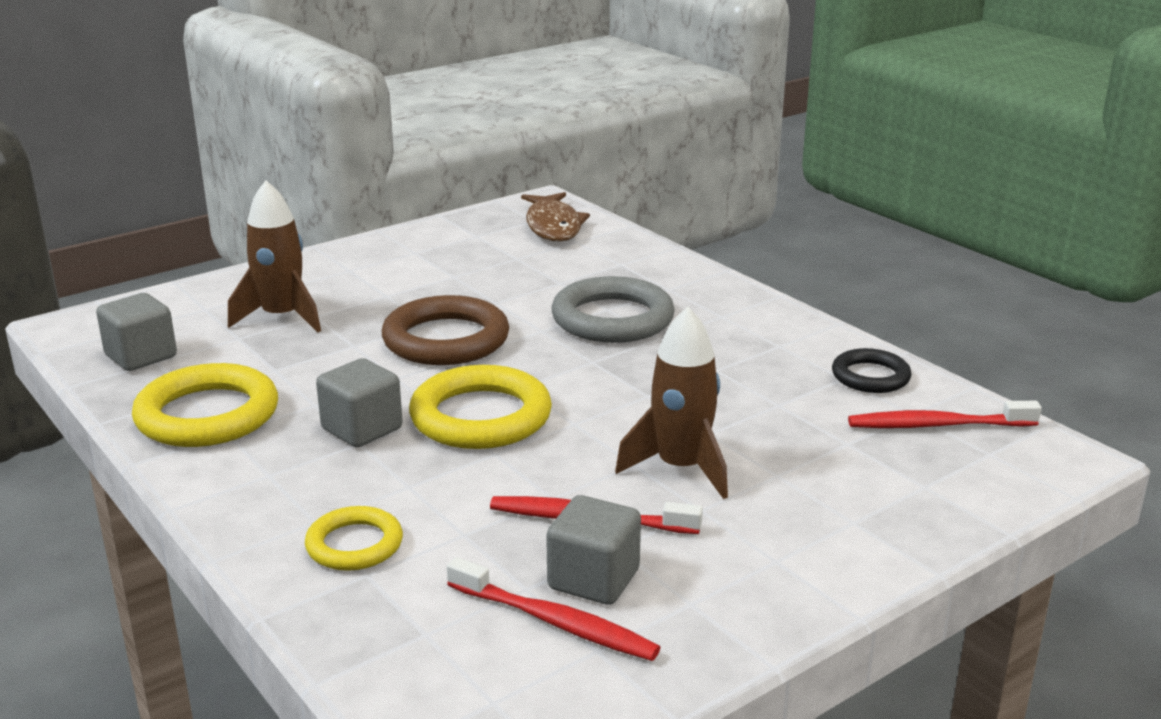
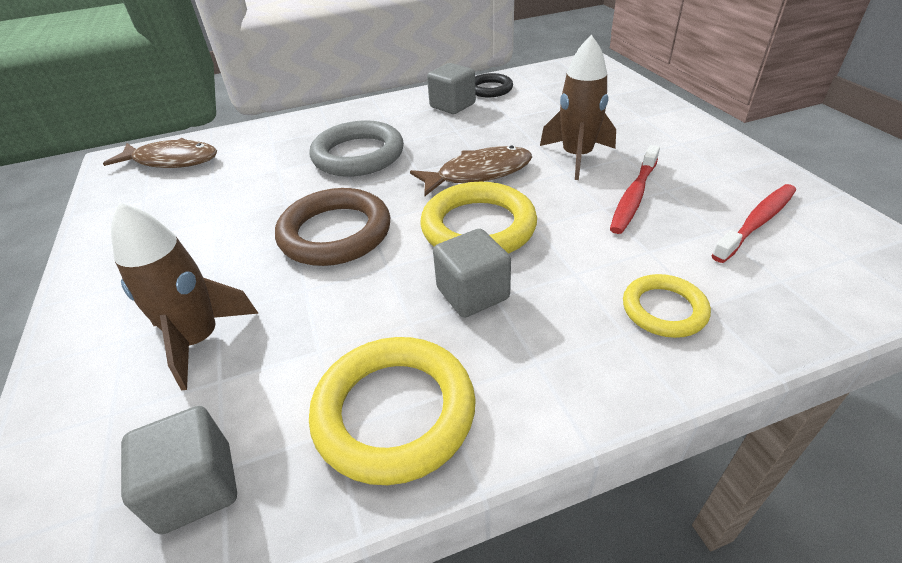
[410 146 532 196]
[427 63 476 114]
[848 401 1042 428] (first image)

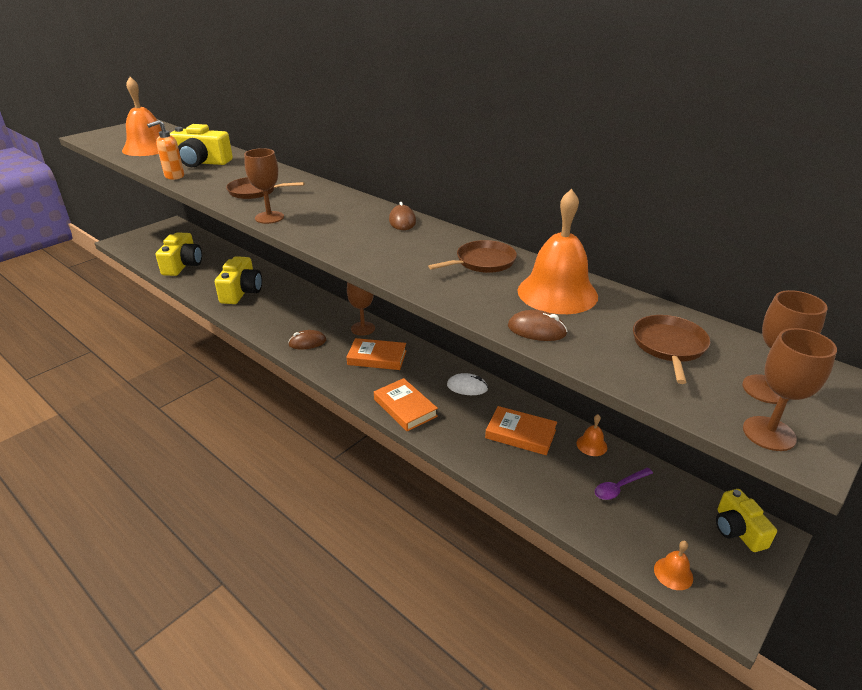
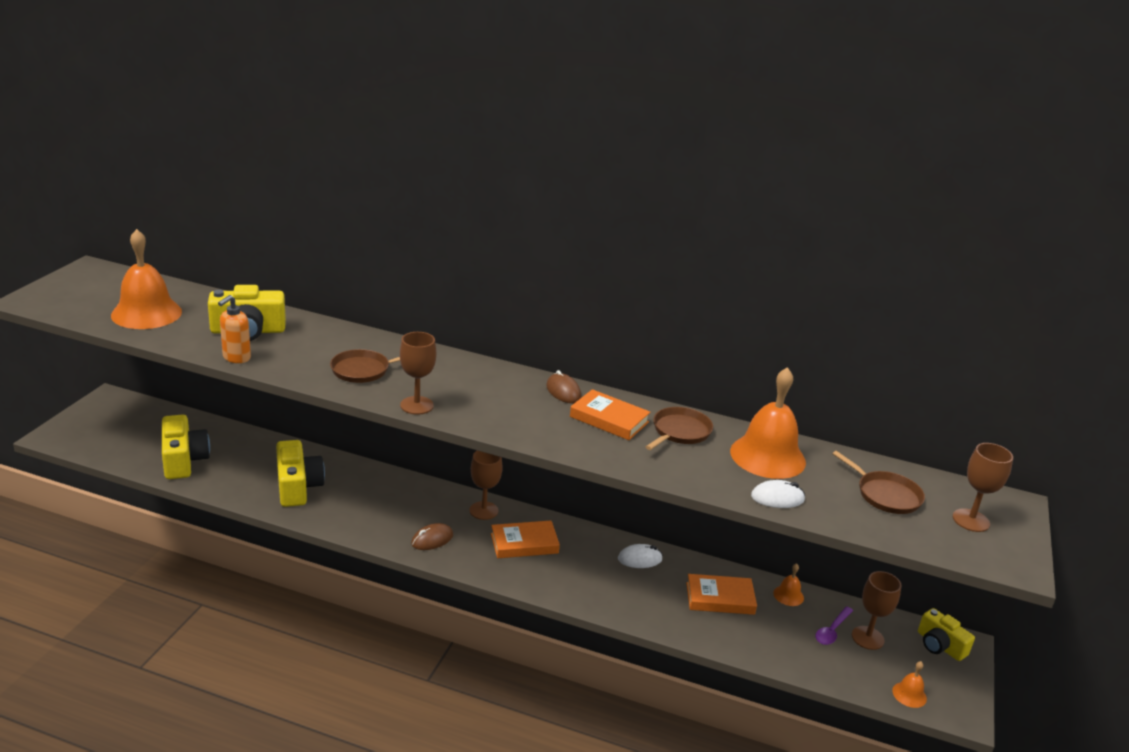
[570 389 650 440]
[751 480 805 508]
[832 451 925 514]
[852 571 902 650]

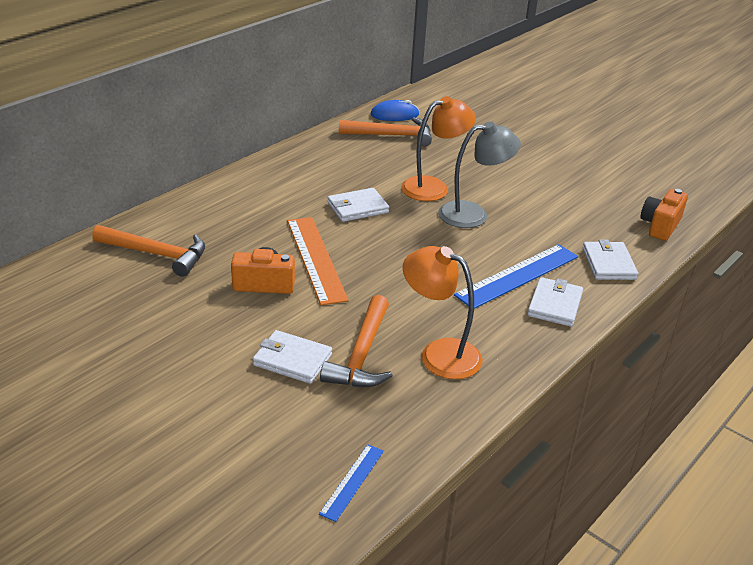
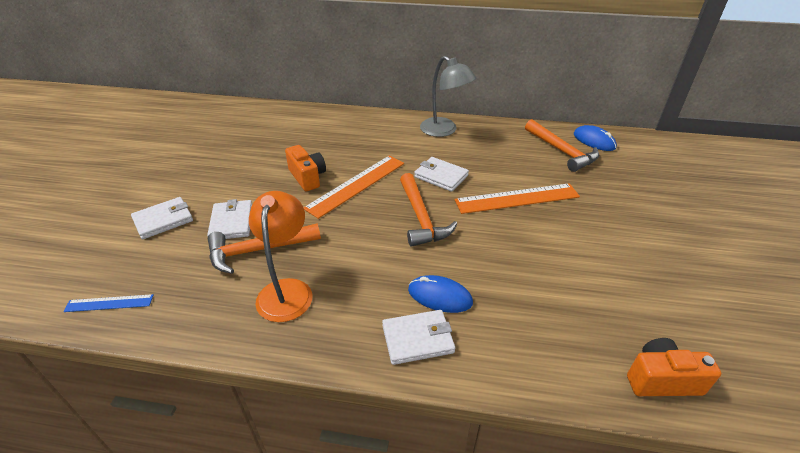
[131 197 193 239]
[400 173 458 247]
[408 275 473 313]
[420 56 476 137]
[454 183 580 214]

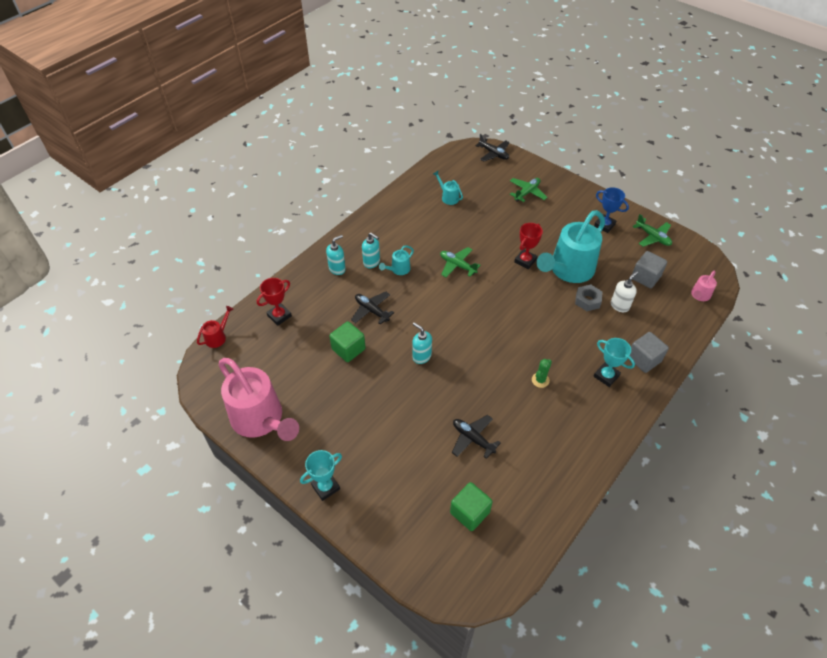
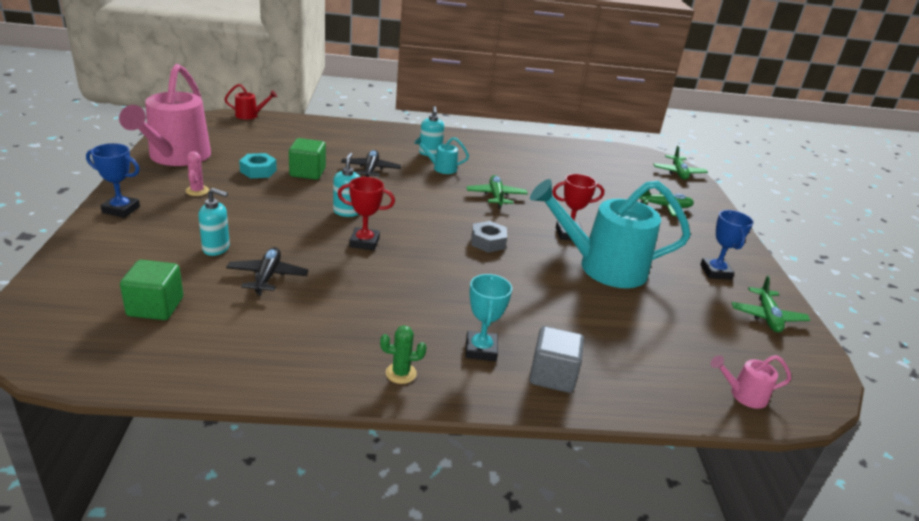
[86 143 140 218]
[186 151 209 196]
[198 188 230 256]
[239 153 277 178]
[338 177 395 251]
[380 325 426 384]
[471 221 507 253]
[653 145 708 180]
[433 171 463 205] (first image)
[611 271 638 312] (first image)
[632 251 667 288] (first image)

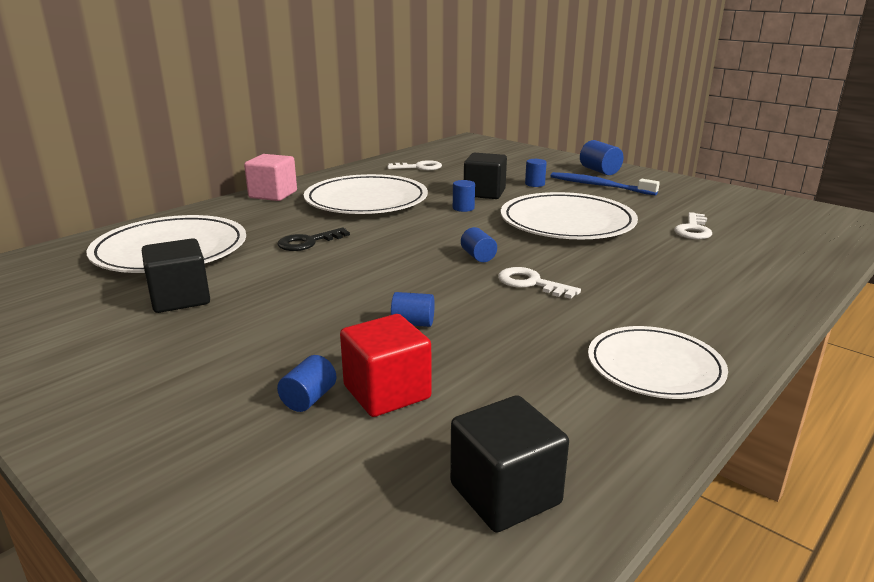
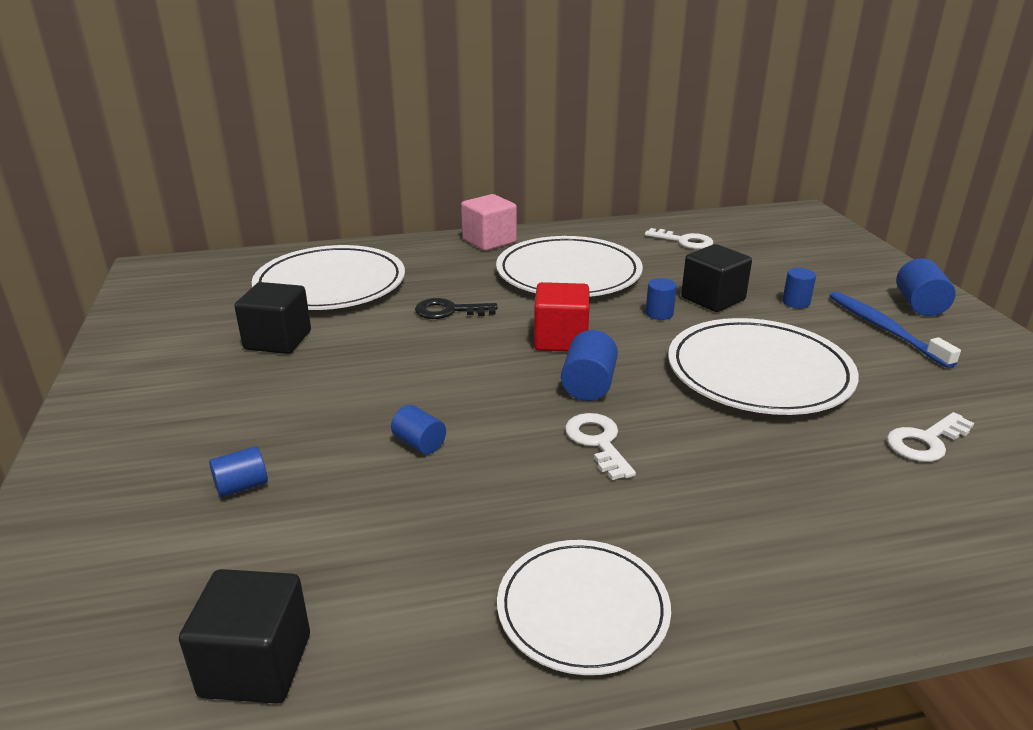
[534 282 590 352]
[561 330 618 401]

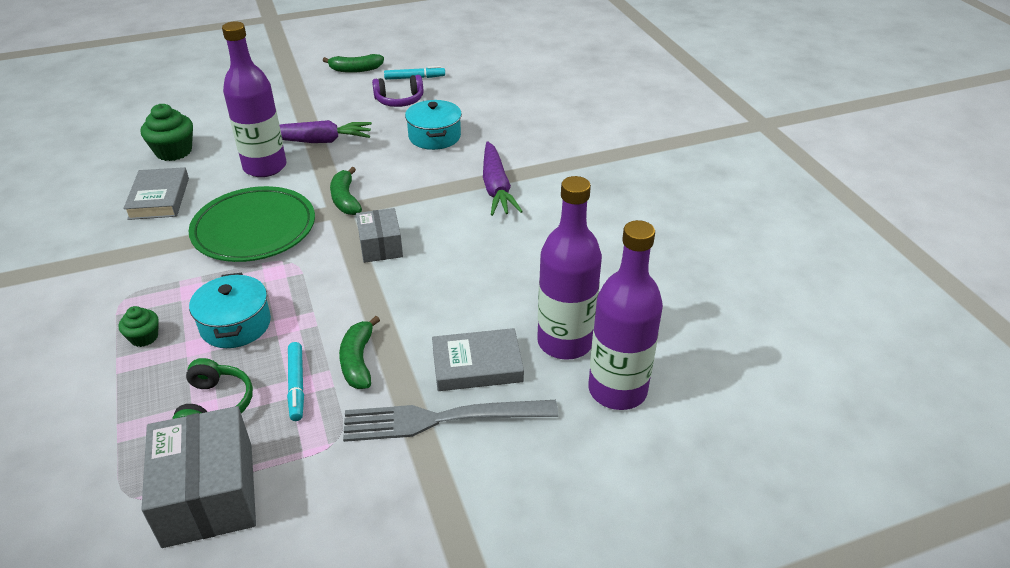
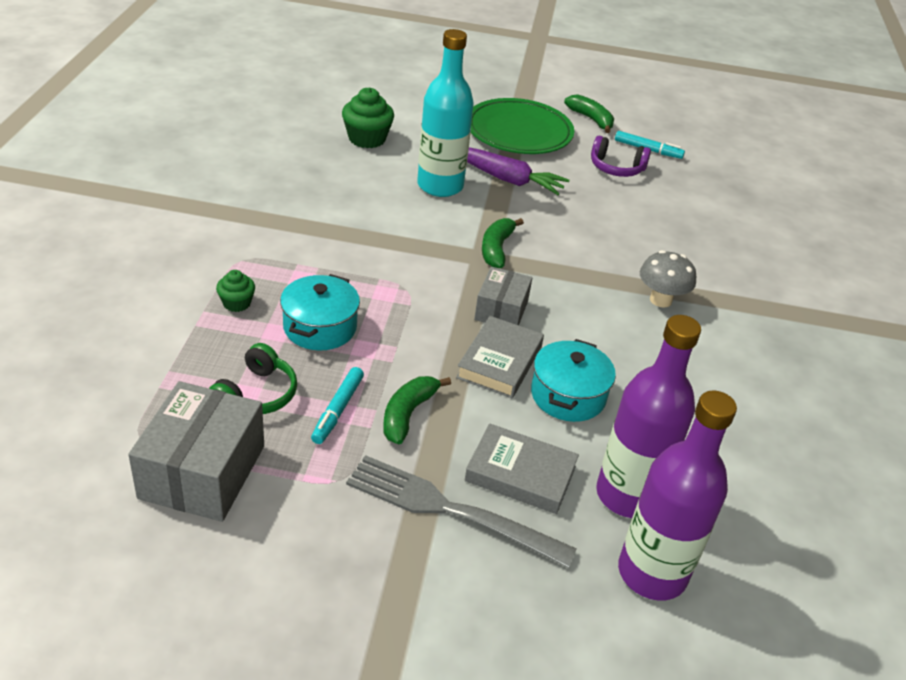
[417 29 474 197]
[456 316 544 398]
[471 98 574 154]
[531 339 616 422]
[564 94 614 133]
[640 250 696 308]

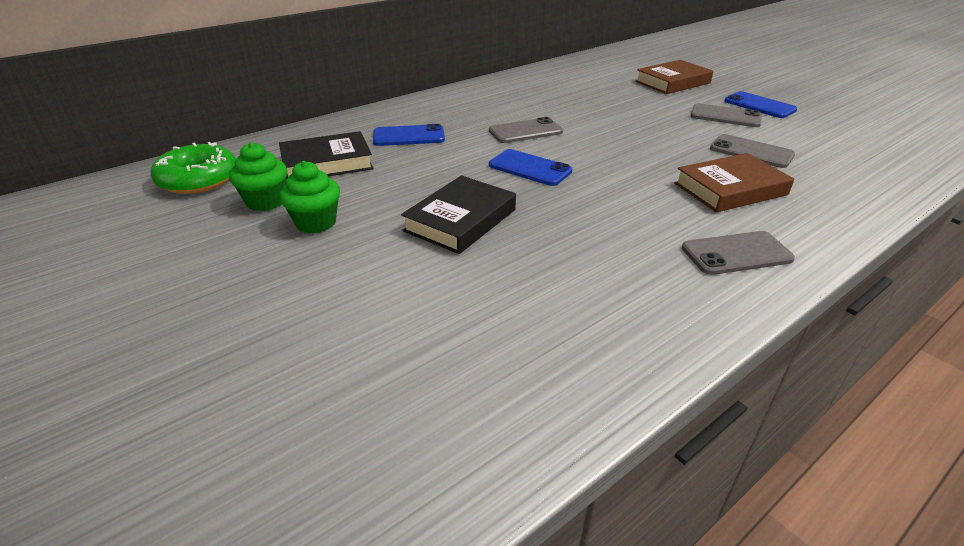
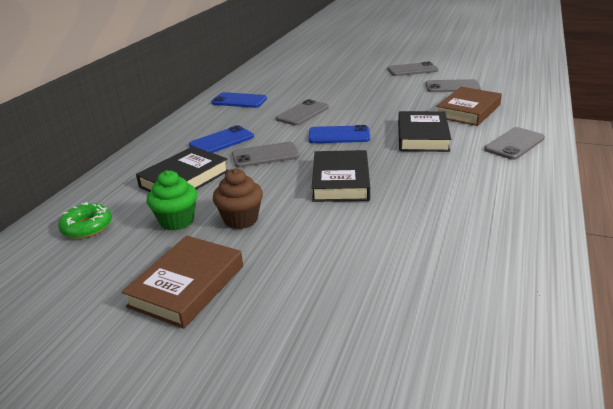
[58 202 112 239]
[121 235 243 329]
[211 92 267 108]
[213 168 263 229]
[232 142 300 168]
[398 111 451 152]

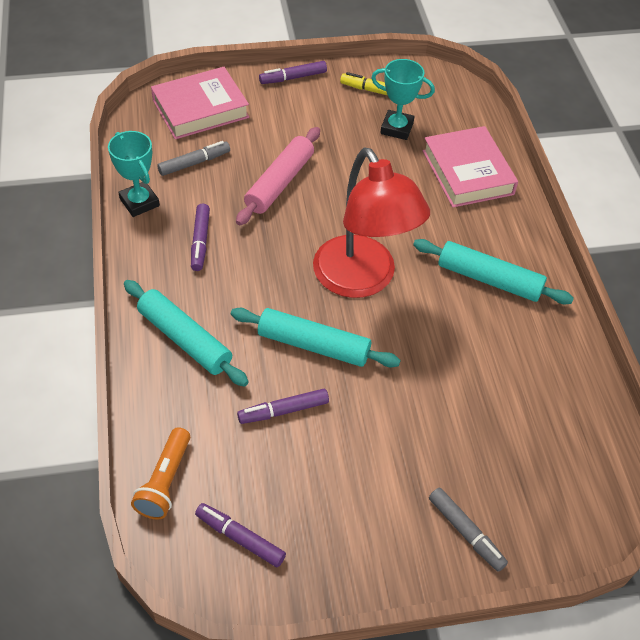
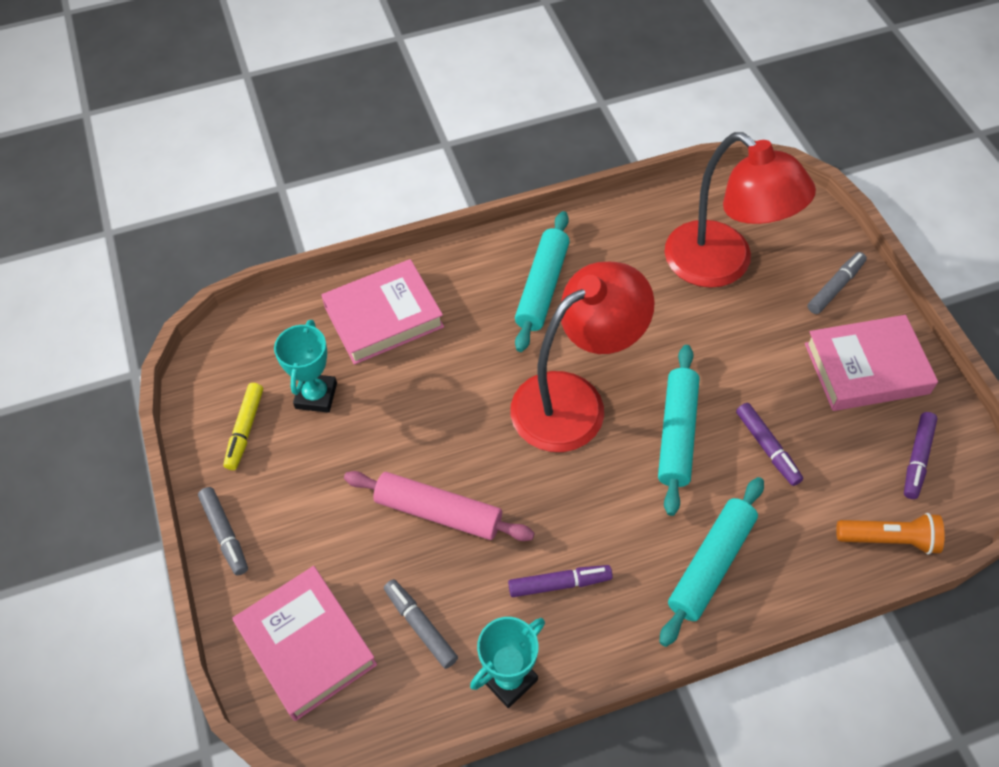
[198 487 248 575]
[665 132 816 288]
[805 315 938 411]

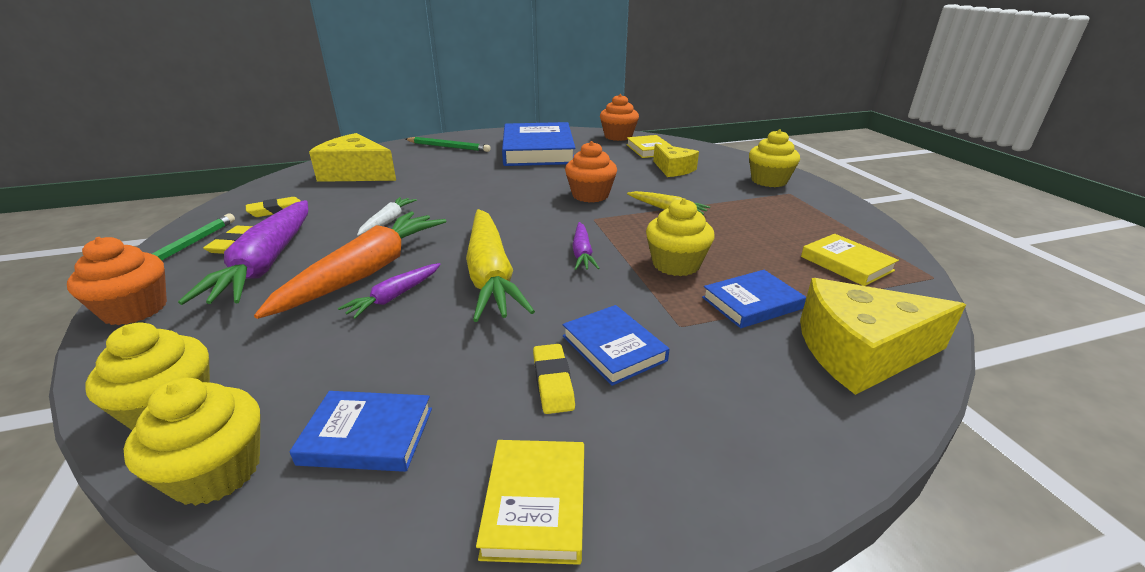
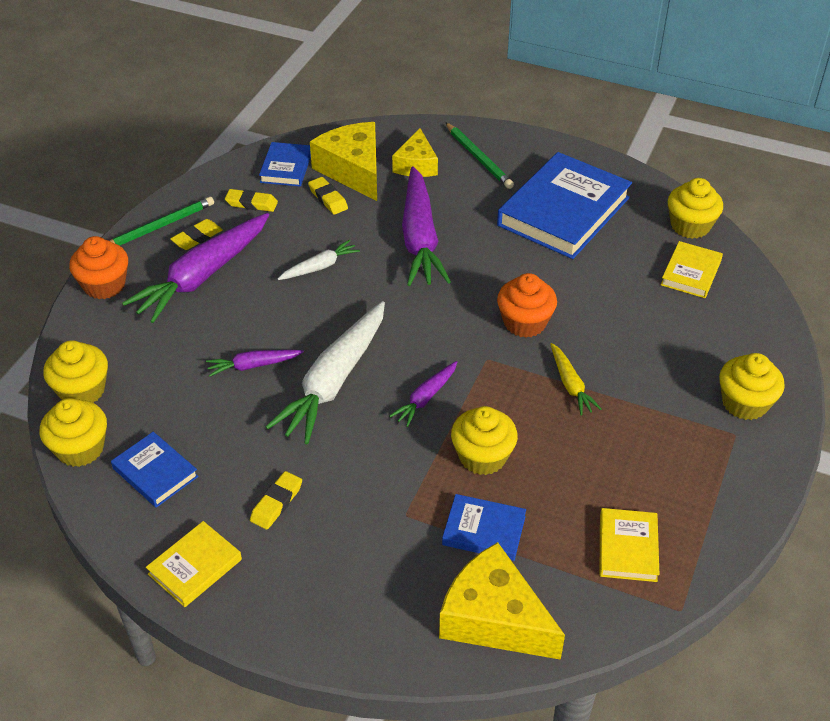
[259 142 311 187]
[266 301 385 444]
[308 177 348 215]
[392 128 438 177]
[402 167 451 286]
[668 178 723 239]
[254 212 446 319] (first image)

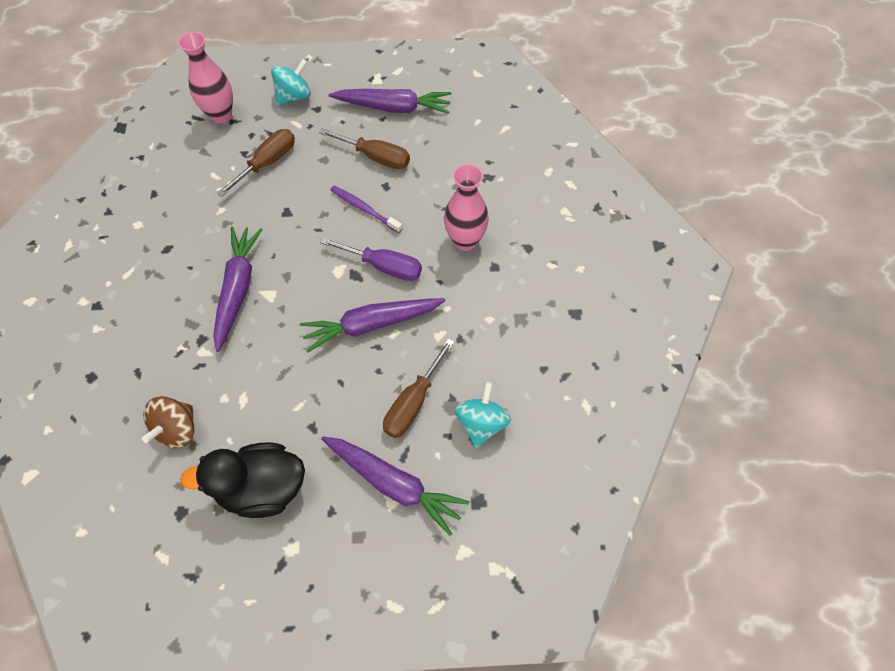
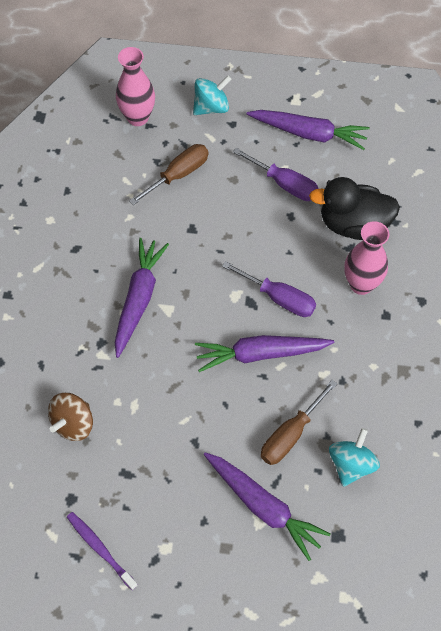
[67 512 138 590]
[233 148 319 201]
[309 177 400 240]

